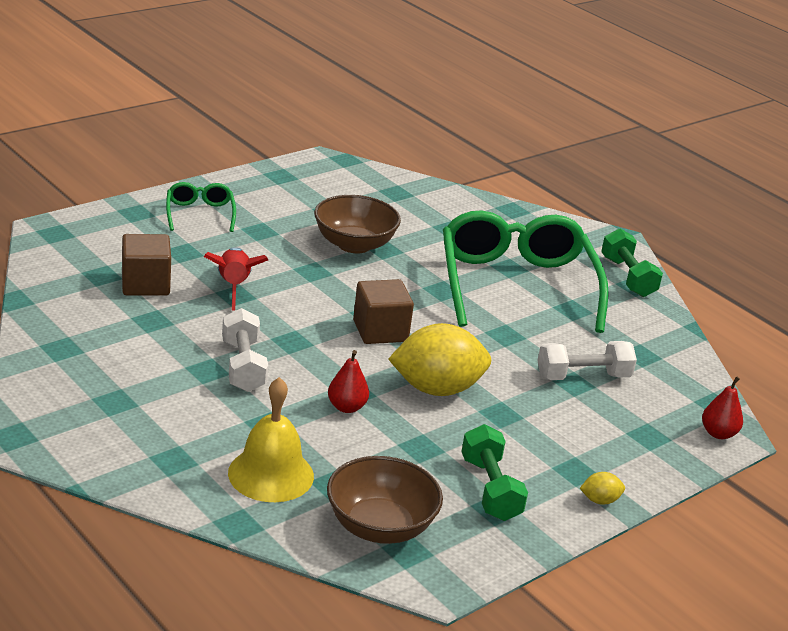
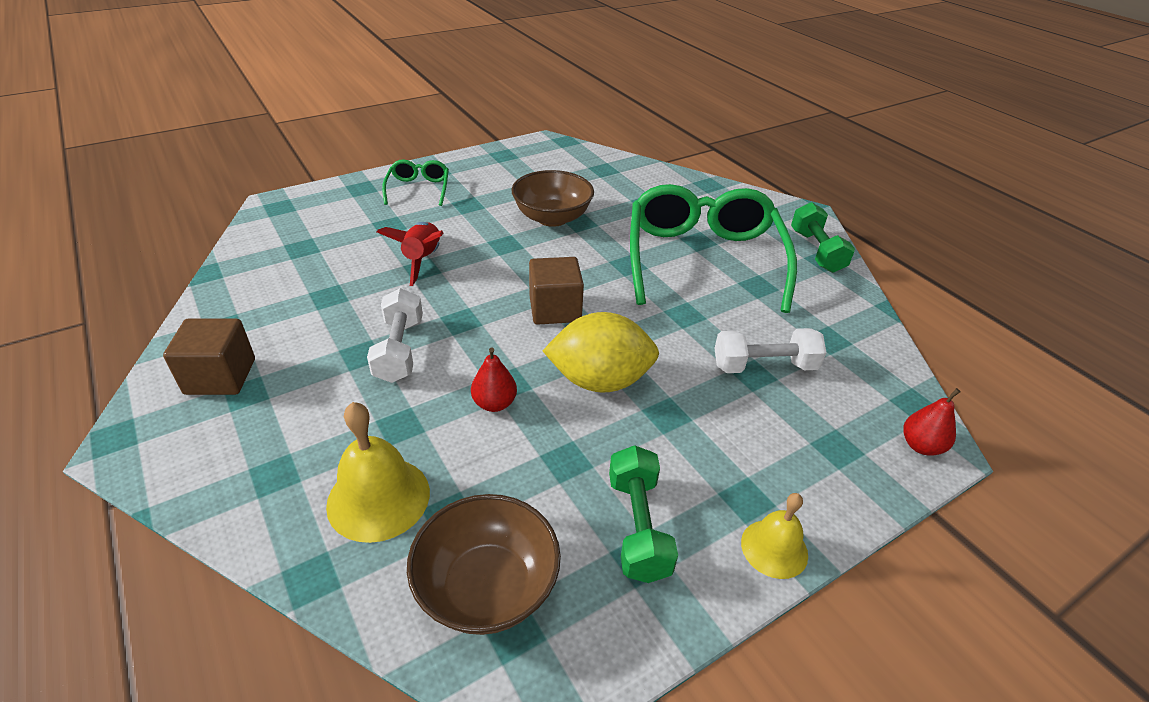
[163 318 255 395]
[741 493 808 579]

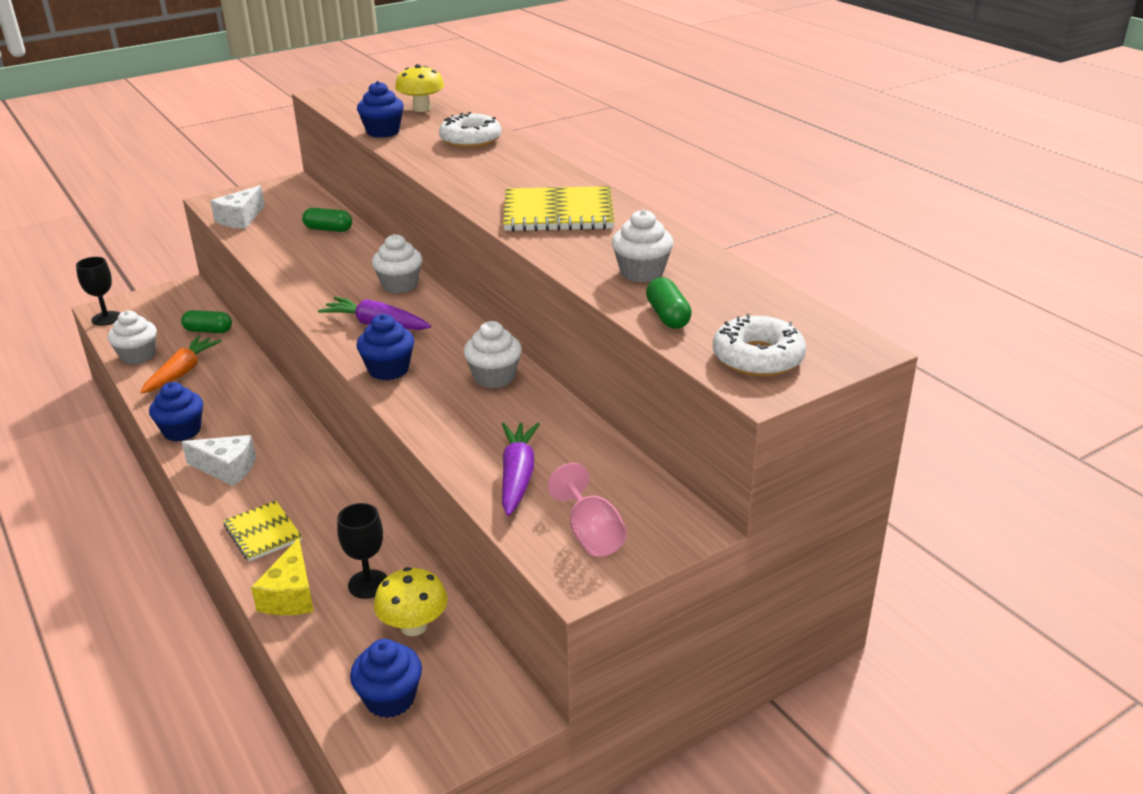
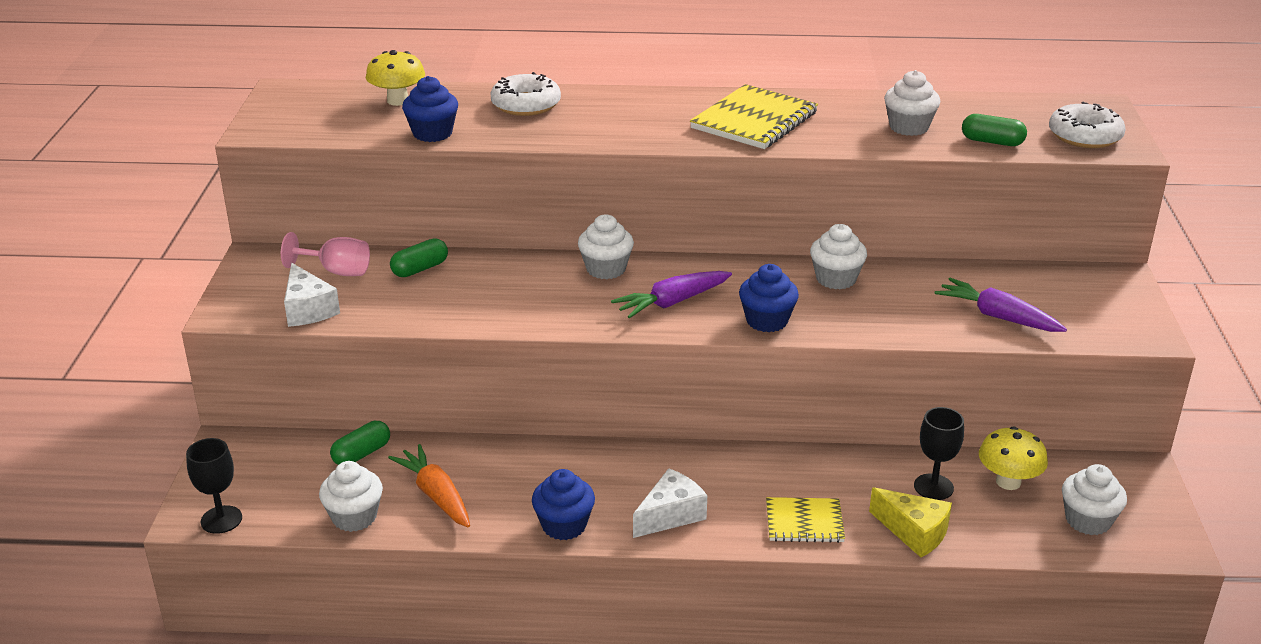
[281 232 370 276]
[1062 464 1127 535]

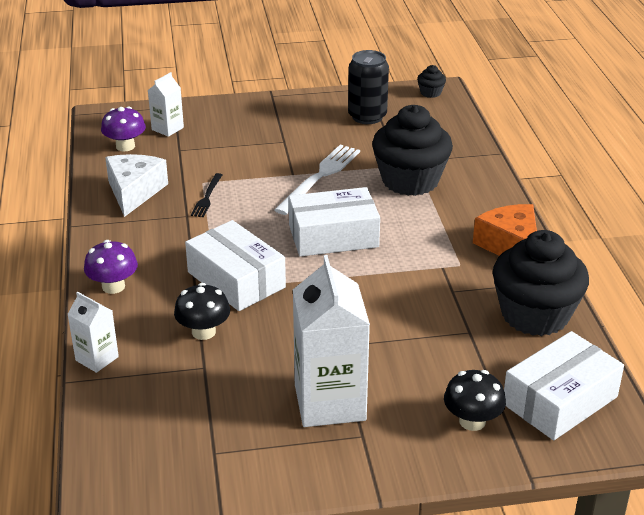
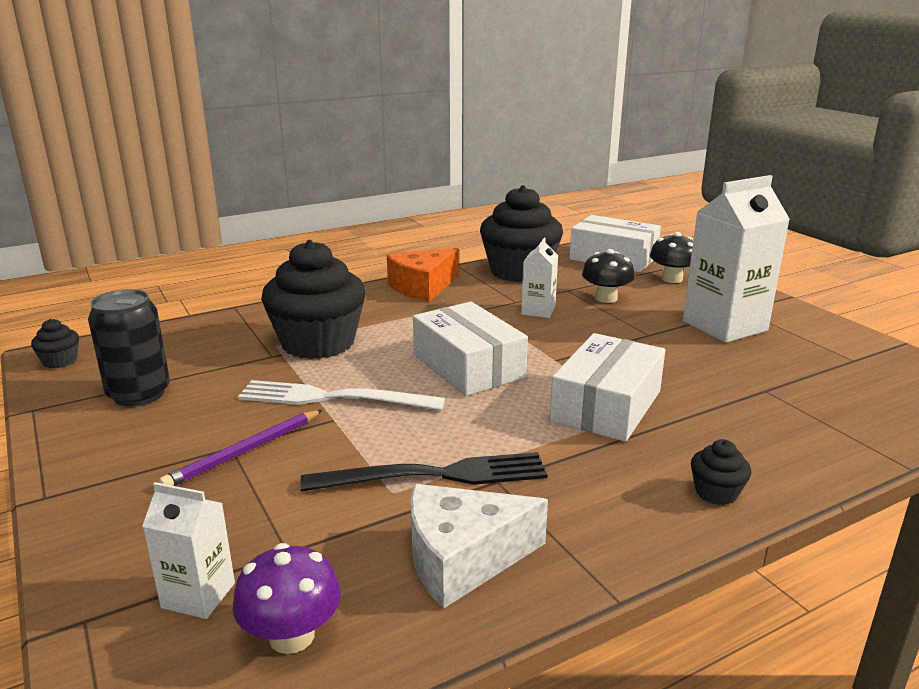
[159 410 323 486]
[300 452 547 492]
[521 238 558 318]
[582 249 635 303]
[691 439 751 505]

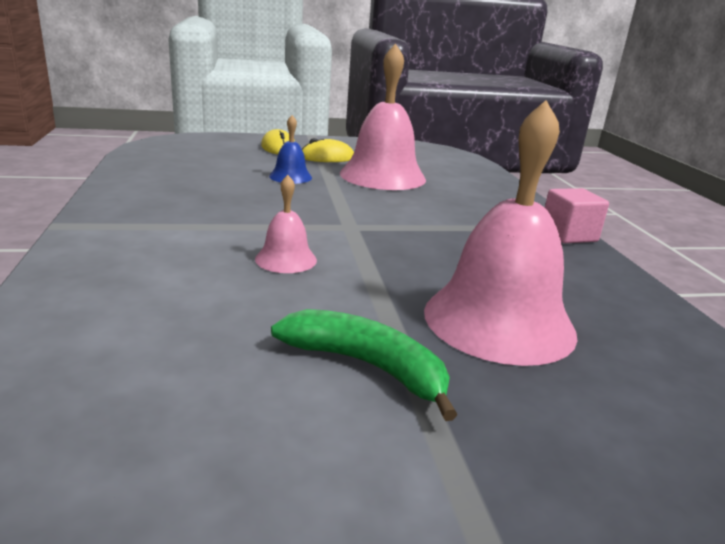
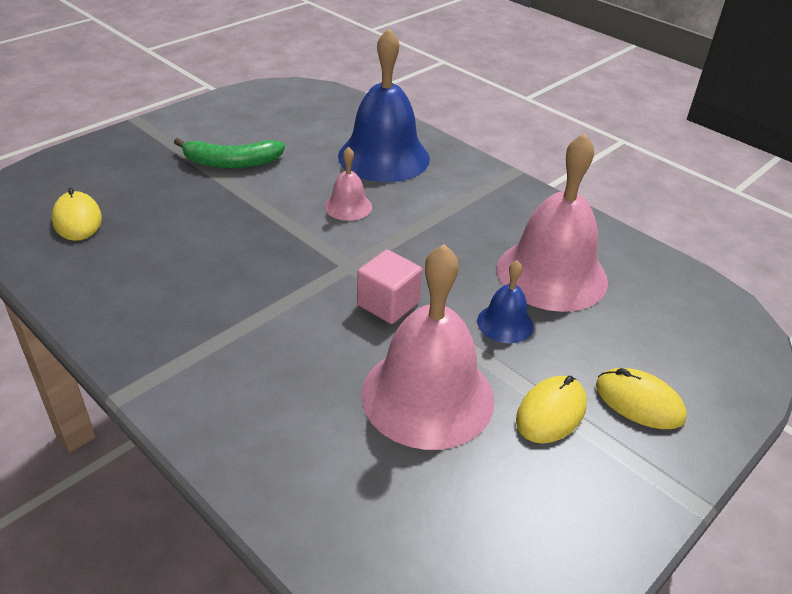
[52 188 102 241]
[338 28 430 182]
[357 250 422 324]
[497 133 608 312]

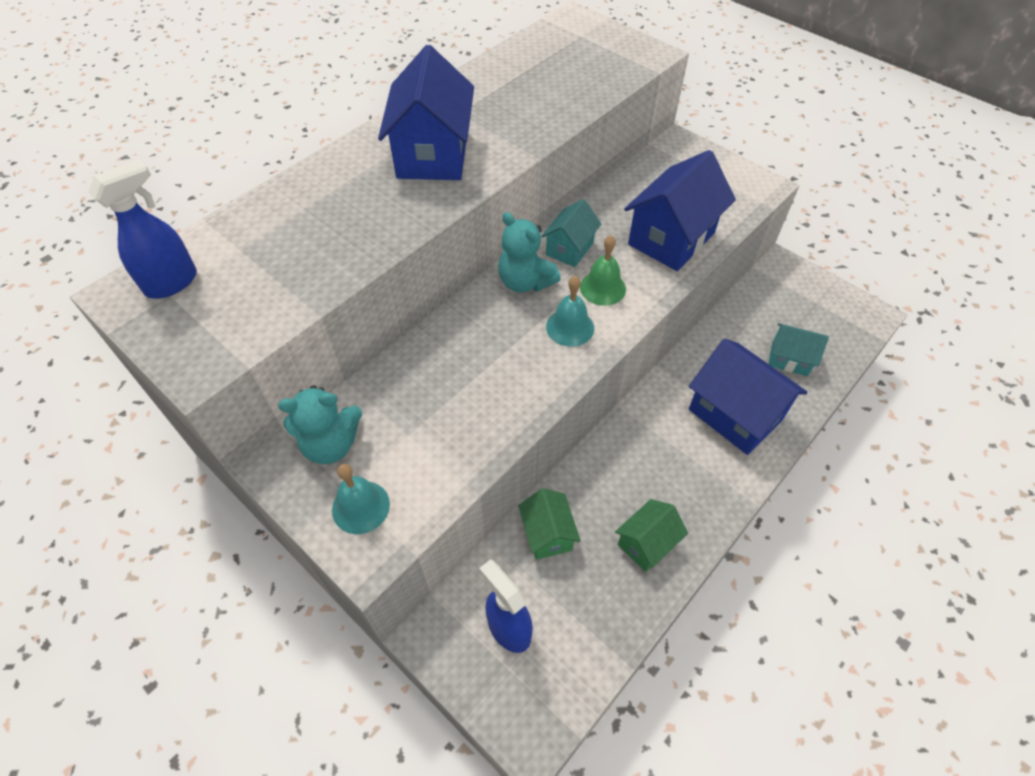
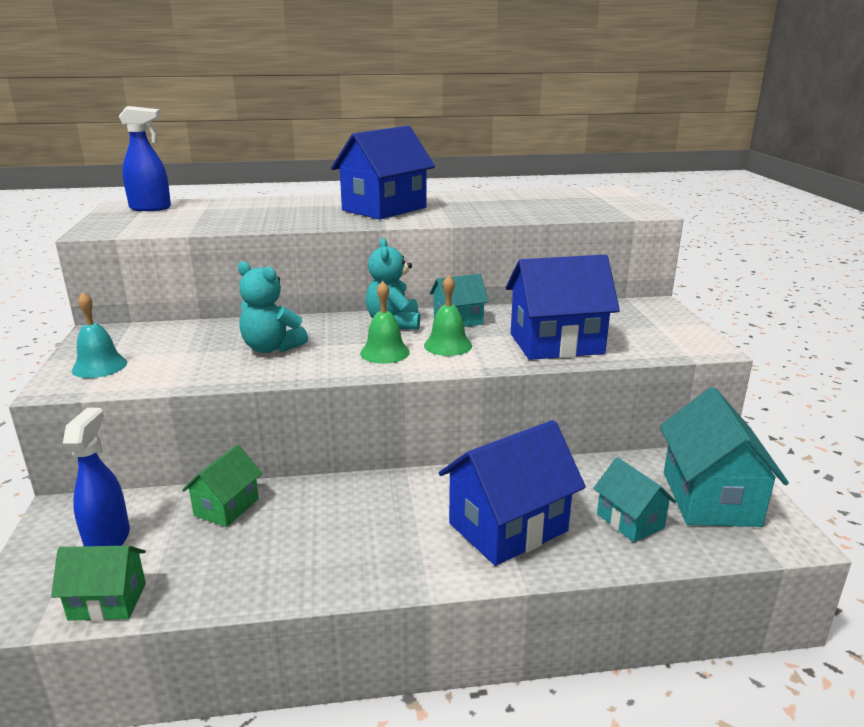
[51 545 146 621]
[238 261 308 353]
[360 281 410 364]
[439 420 586 566]
[660 387 789 527]

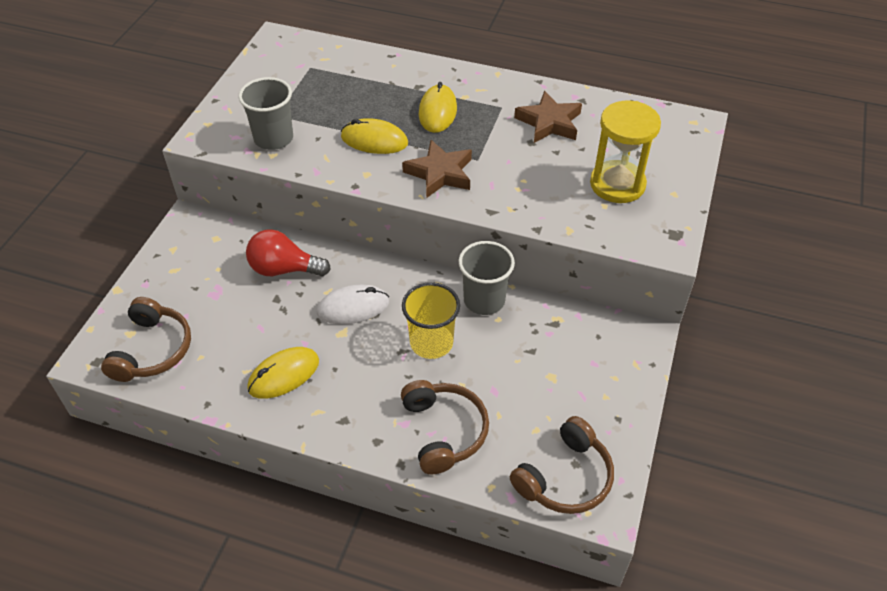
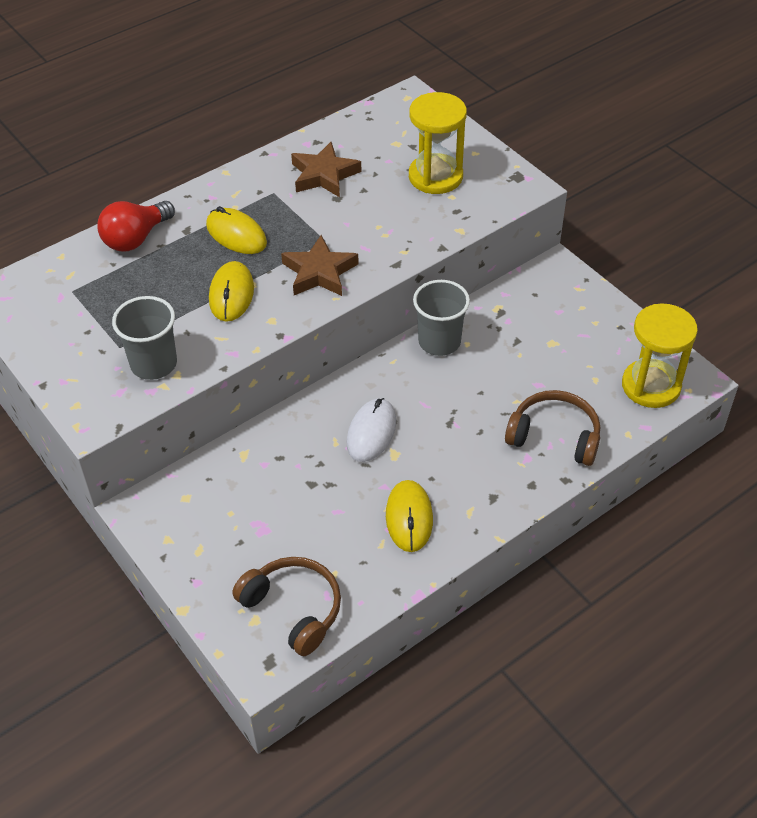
[97 201 175 251]
[209 261 254 322]
[622 304 698 408]
[402 282 460 359] (first image)

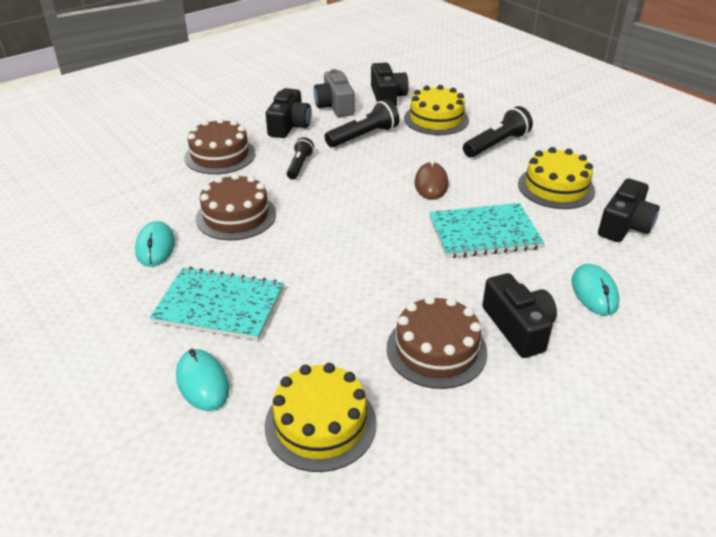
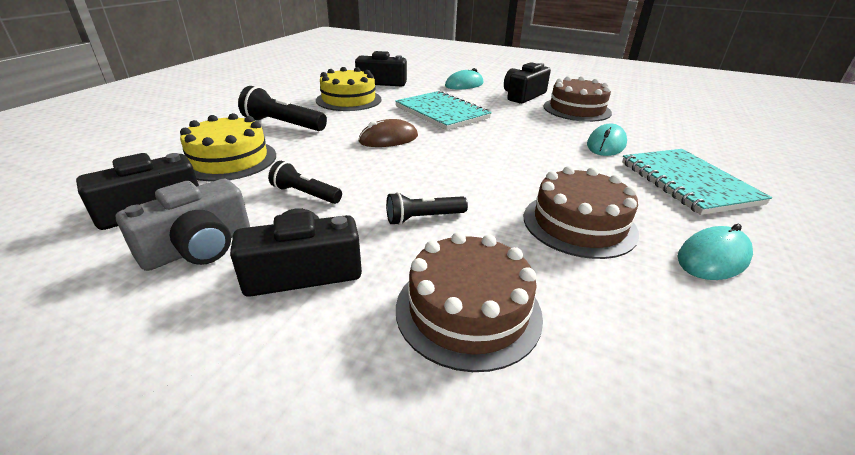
[268 161 342 204]
[587 123 627 156]
[265 363 377 472] (first image)

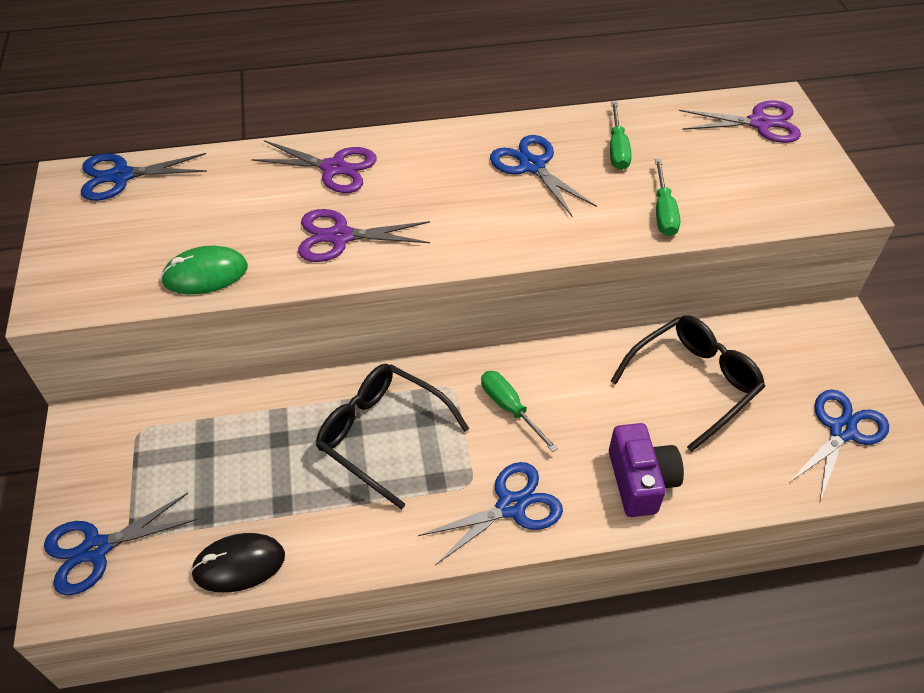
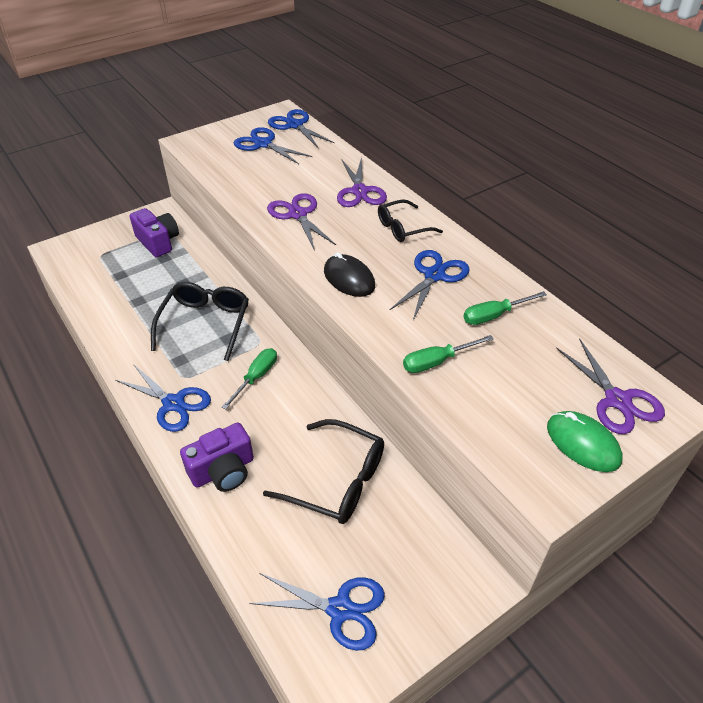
[129 208 179 257]
[234 127 312 164]
[324 252 375 297]
[378 200 443 242]
[547 411 622 472]

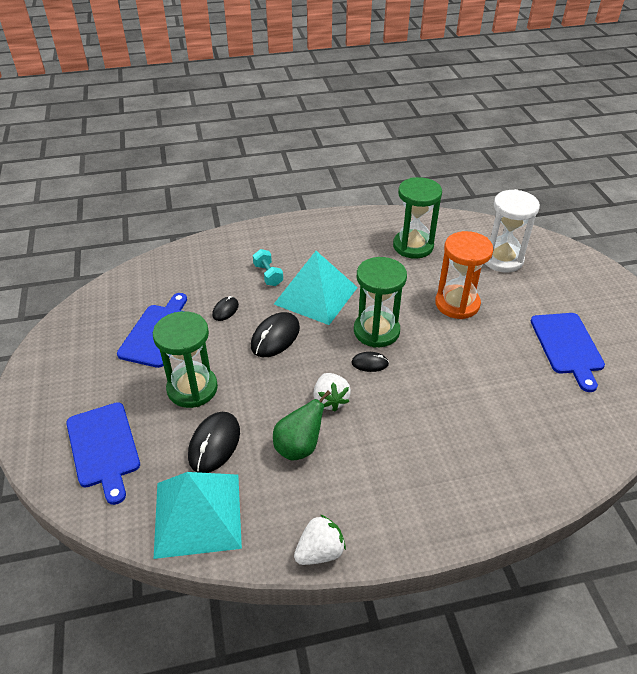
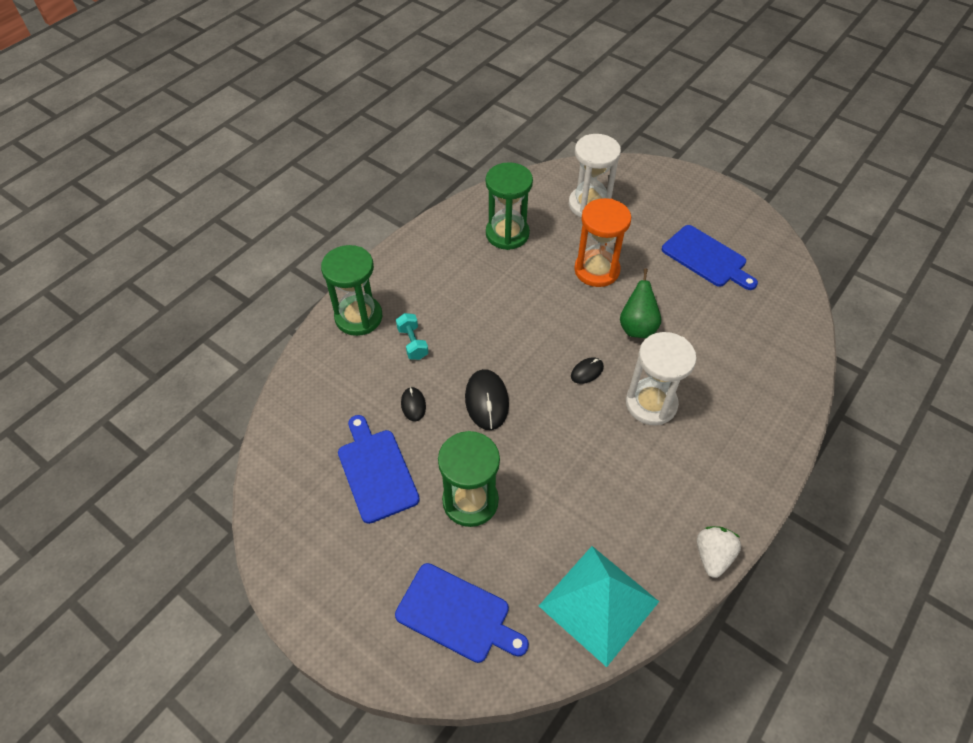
[321 245 382 336]
[396 313 428 360]
[620 268 661 338]
[626 332 697 425]
[188 412 240 473] (first image)
[274 251 358 325] (first image)
[313 373 351 412] (first image)

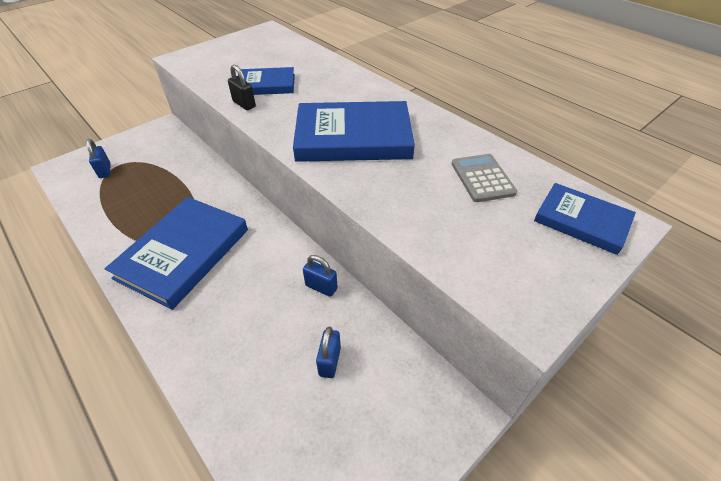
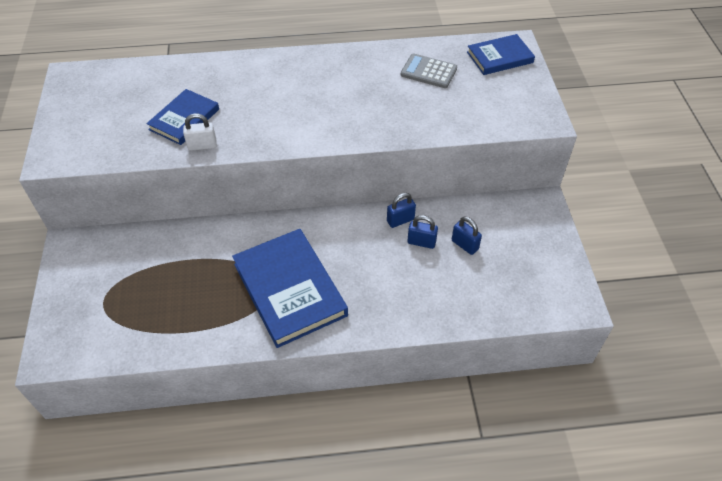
[183 113 217 151]
[407 215 438 249]
[293 101 415 162] (first image)

